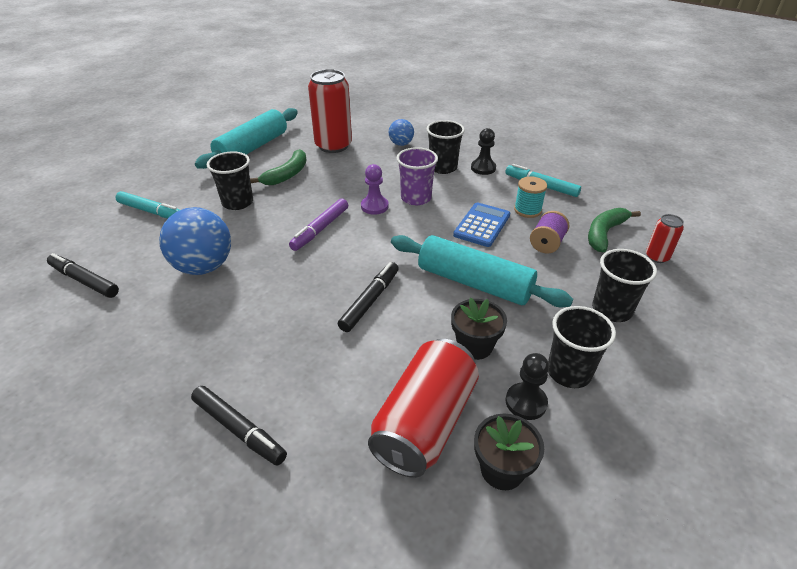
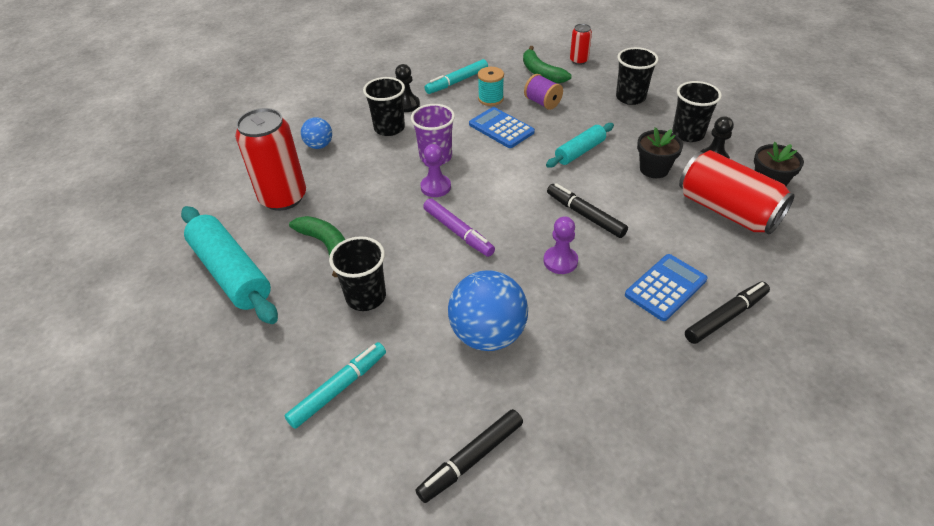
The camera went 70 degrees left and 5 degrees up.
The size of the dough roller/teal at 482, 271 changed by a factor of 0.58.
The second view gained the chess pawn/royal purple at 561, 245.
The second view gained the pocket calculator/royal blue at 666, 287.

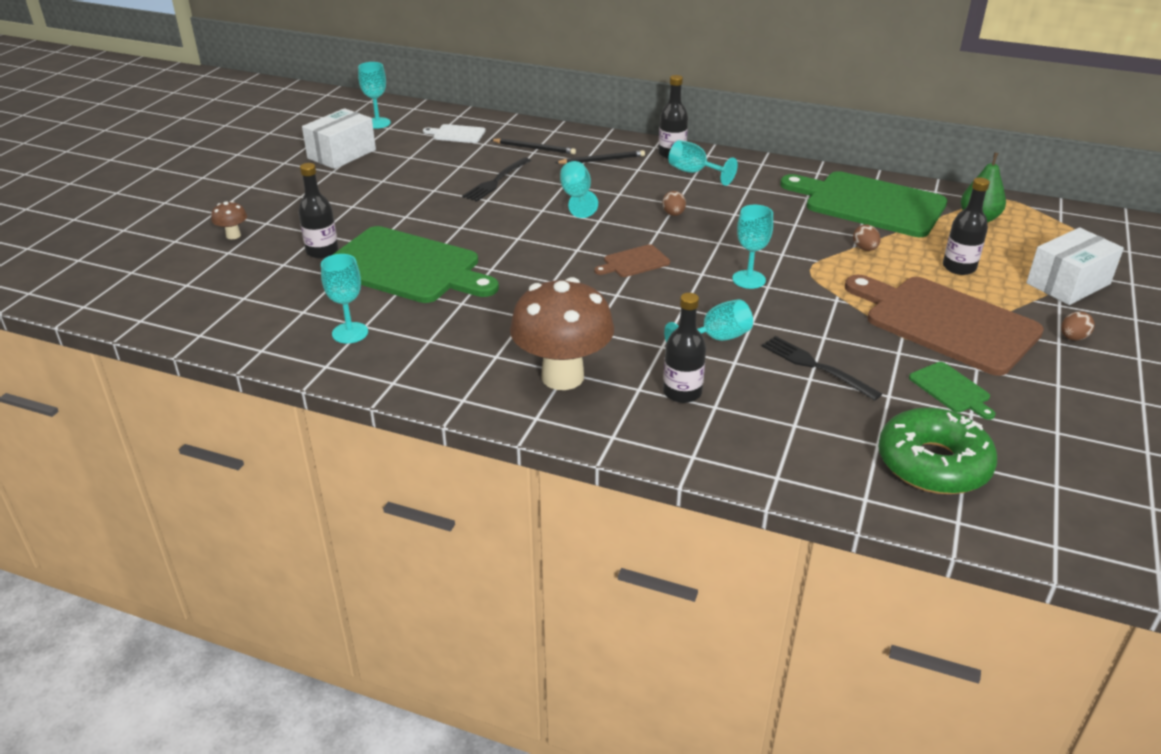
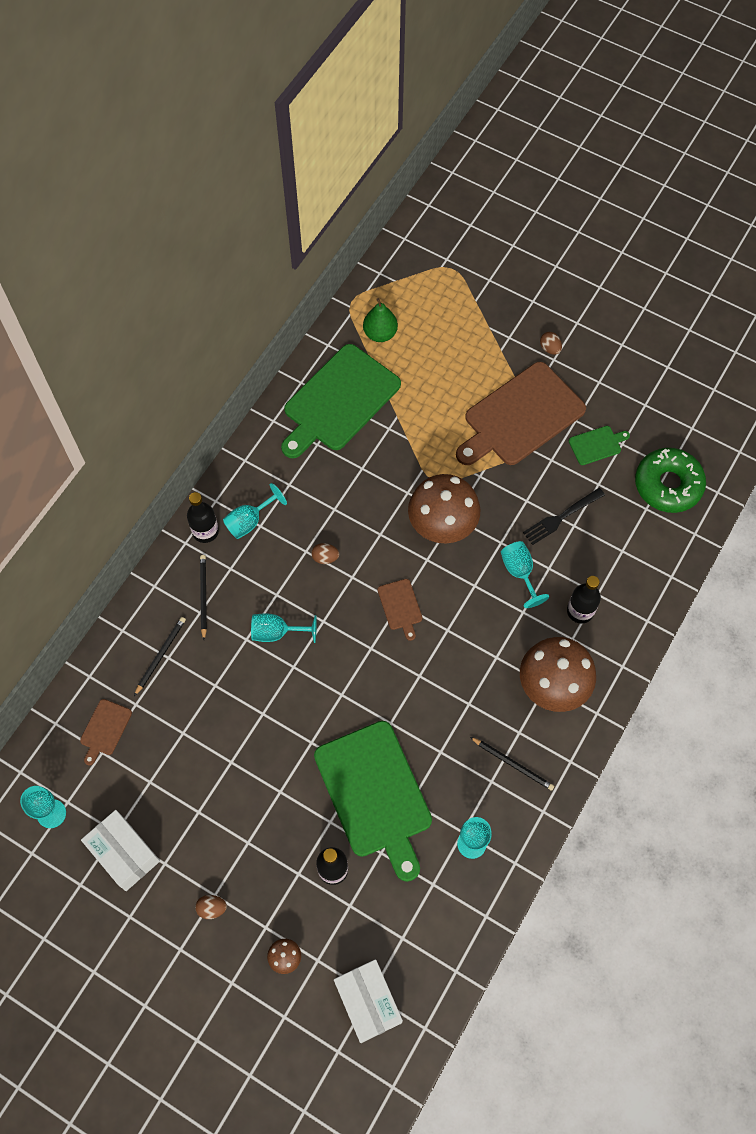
The camera went 80 degrees left and 30 degrees up.
The chopping board/leaf-green at 416, 264 ended up facing another way, 120 degrees clockwise from before.
What was the chopping board/pure white at 454, 133 turned into the chopping board/brown at 106, 732.
The second view lost the fork/jet-black at 496, 179.
Where the goblet/teal stood at 752, 247, the mushroom/brown came to stand at 444, 508.
The egg shape/brown ended up elsewhere, having gone from 866, 237 to 211, 907.
The second view lost the drink bottle/jet-black at 966, 226.
The parcel/pure white ended up elsewhere, having gone from 1075, 266 to 368, 1001.
The second view gained the wooden pencil/jet-black at 512, 764.

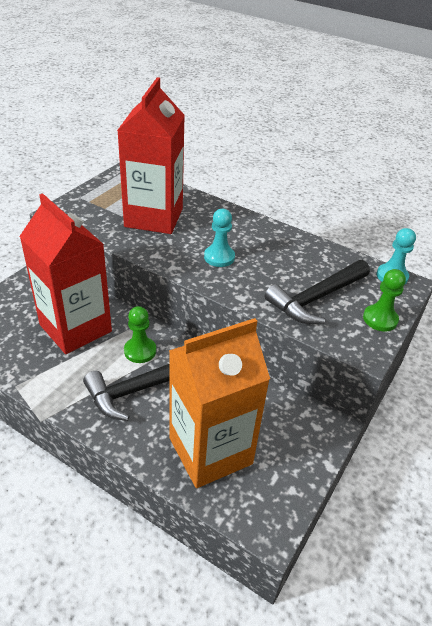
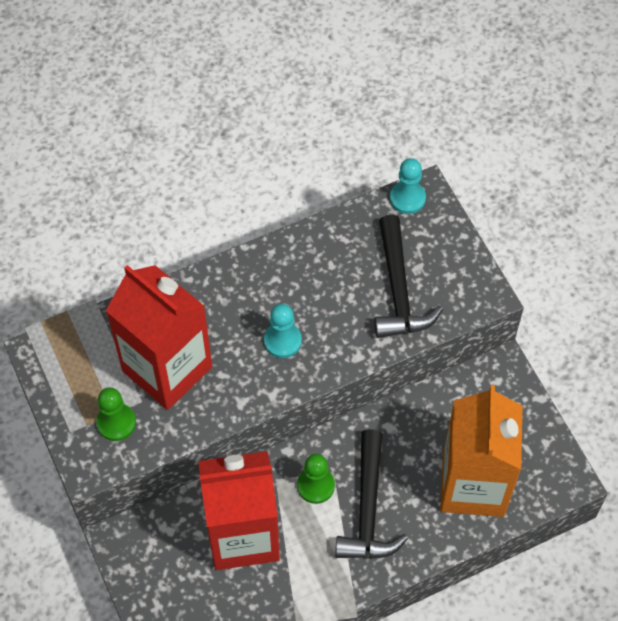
The camera went 55 degrees left and 20 degrees up.
The chess pawn/leaf-green ended up elsewhere, having gone from 384, 300 to 116, 414.

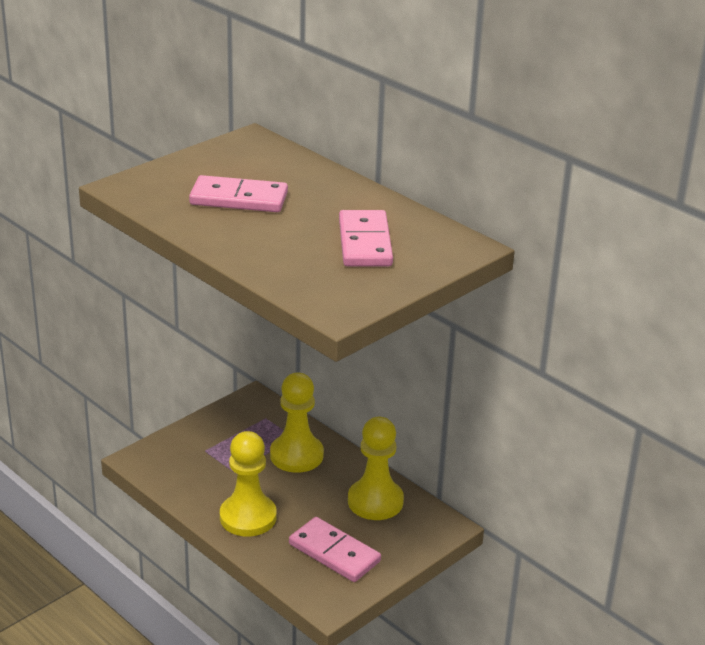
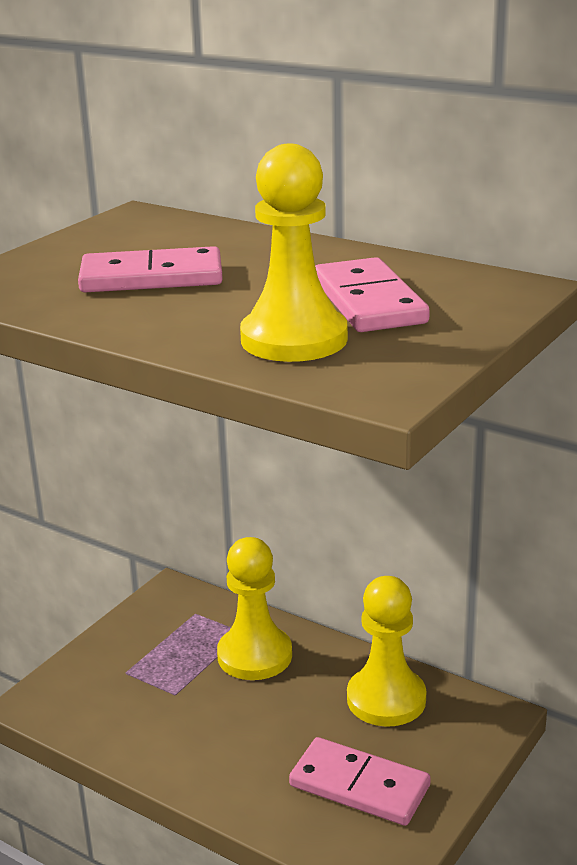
The camera went 10 degrees left and 5 degrees down.
The chess pawn/golden ended up elsewhere, having gone from 248, 484 to 294, 253.

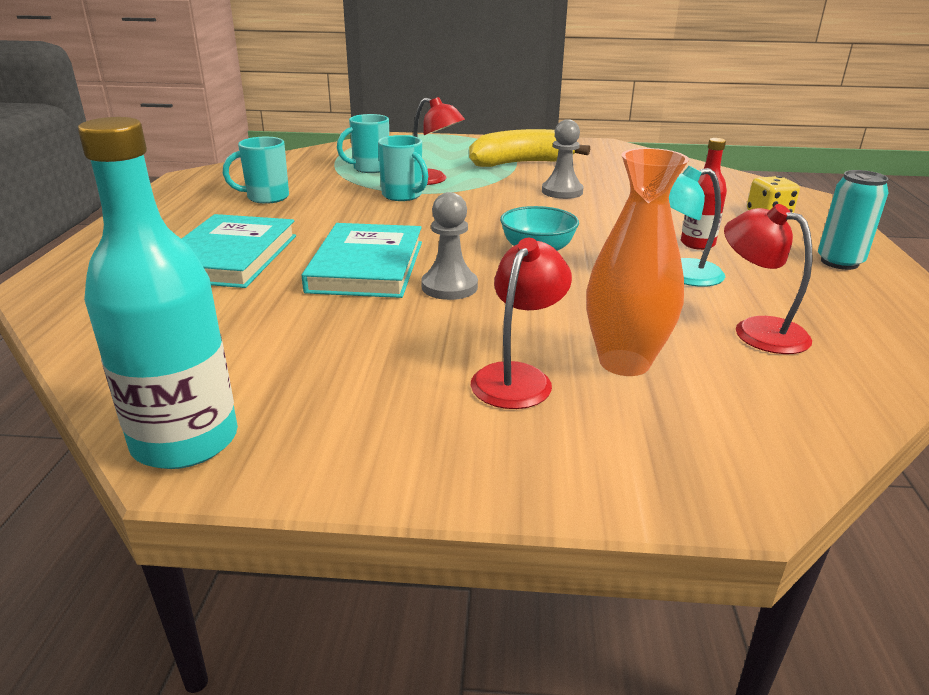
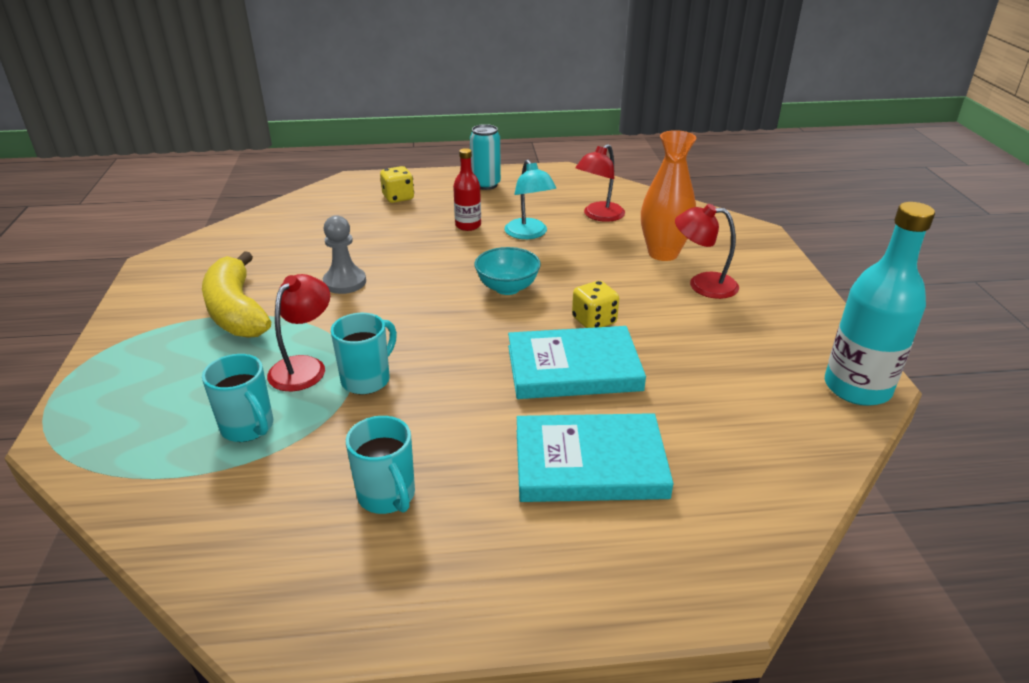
The camera went 100 degrees left and 5 degrees up.
Where the chess pawn/grey stood at 449, 246, the die/golden came to stand at 595, 304.

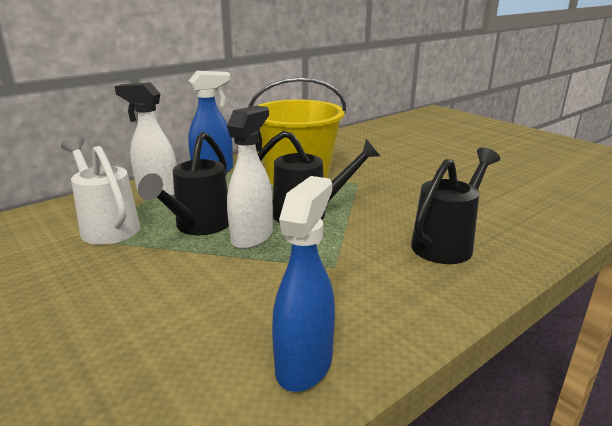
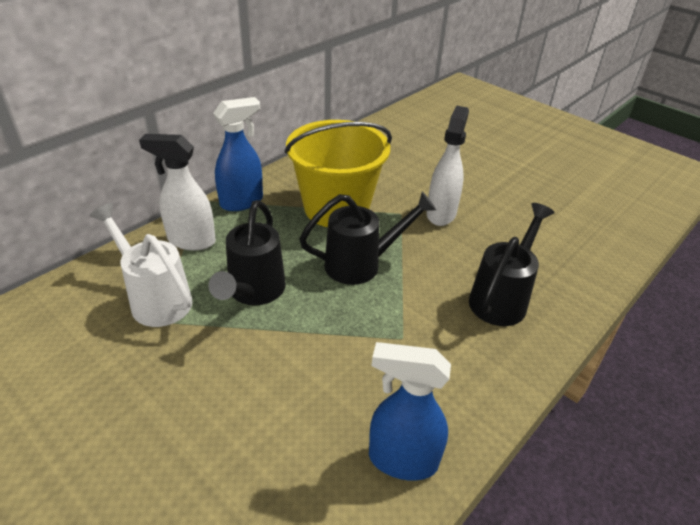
The camera went 10 degrees left and 15 degrees up.
The sprayer/pure white ended up elsewhere, having gone from 250, 177 to 447, 166.
The sprayer/royal blue at 303, 284 ended up facing another way, 90 degrees counterclockwise from before.

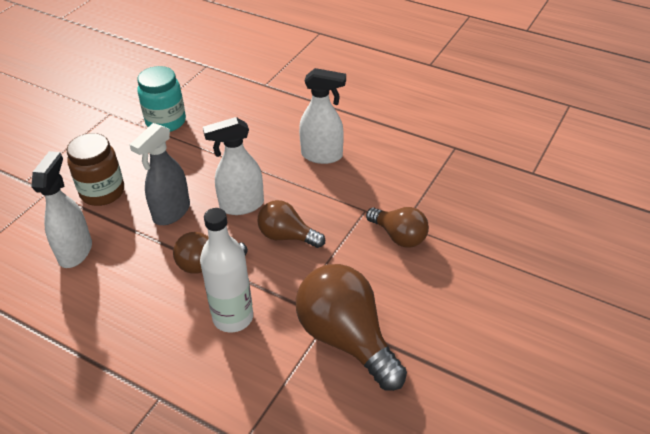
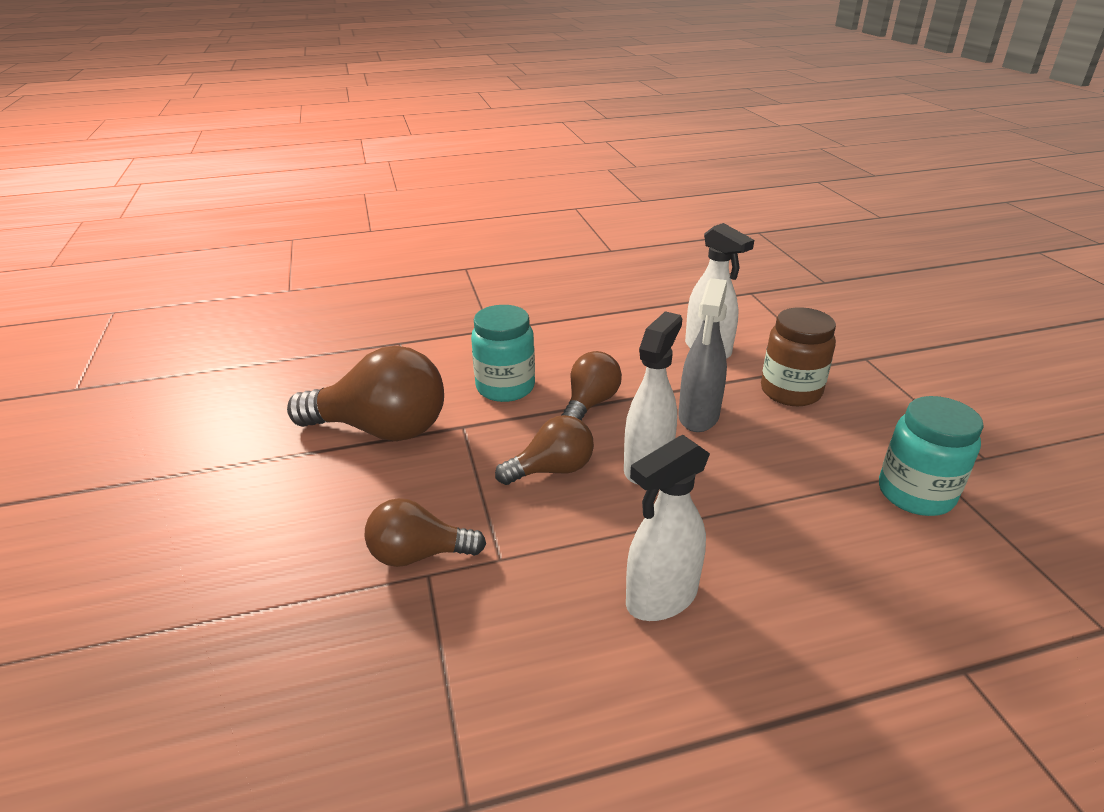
The camera went 135 degrees right and 10 degrees down.
The sprayer/grey at 160, 174 ended up facing another way, 150 degrees counterclockwise from before.
Where the drink bottle/pure white stood at 226, 270, the preserve jar/teal came to stand at 503, 353.

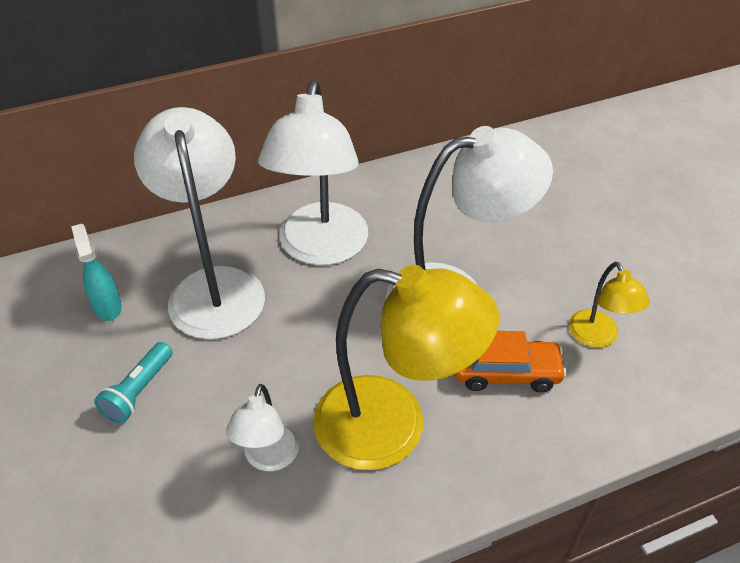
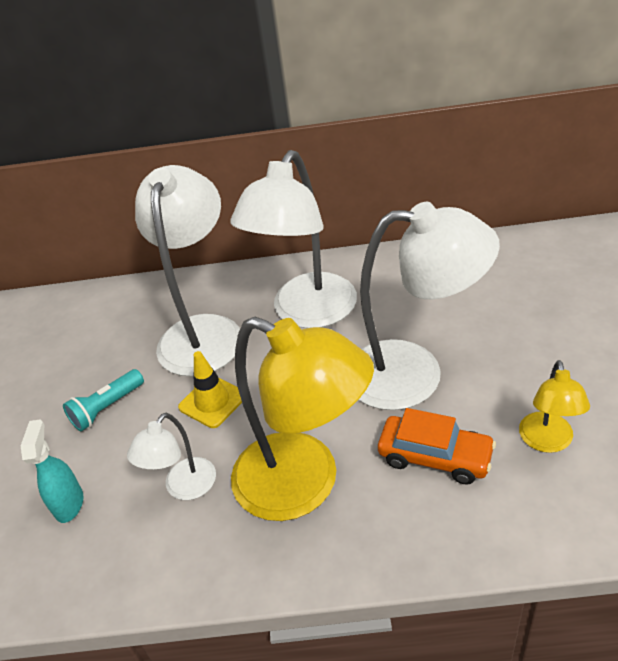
The camera went 25 degrees right and 5 degrees down.
The sprayer/teal ended up elsewhere, having gone from 96, 272 to 52, 471.
The second view gained the traffic cone/golden at 210, 389.

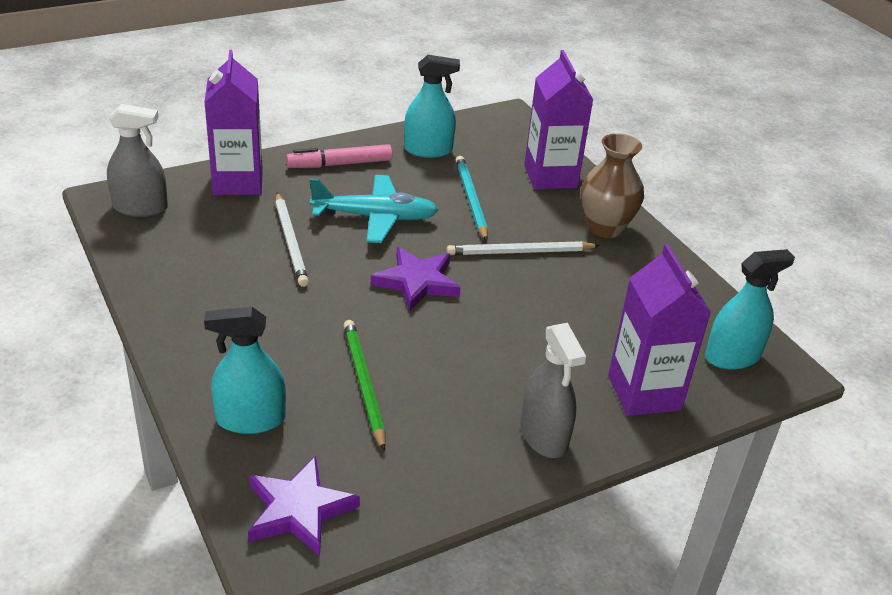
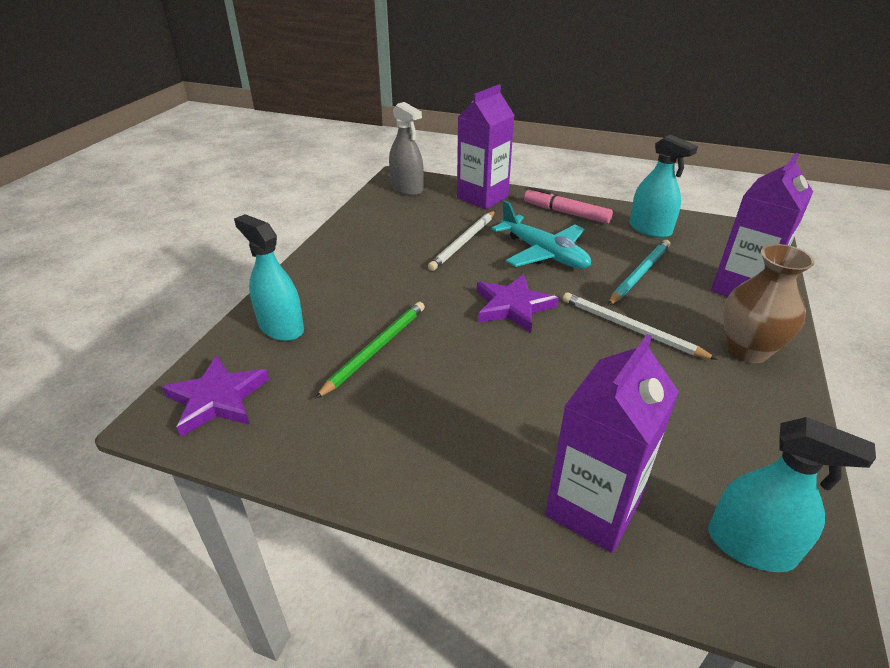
The camera went 50 degrees right and 0 degrees up.
The second view lost the sprayer/grey at 553, 390.

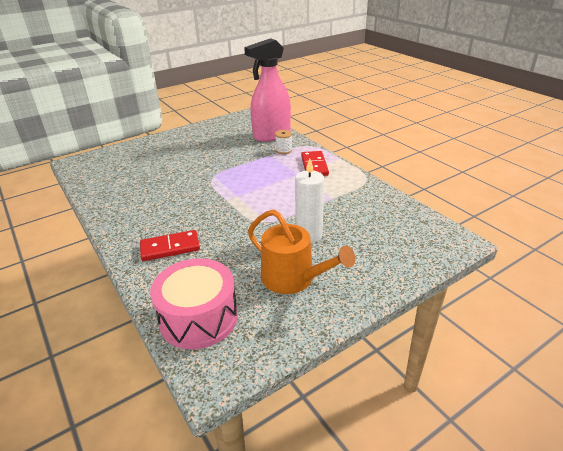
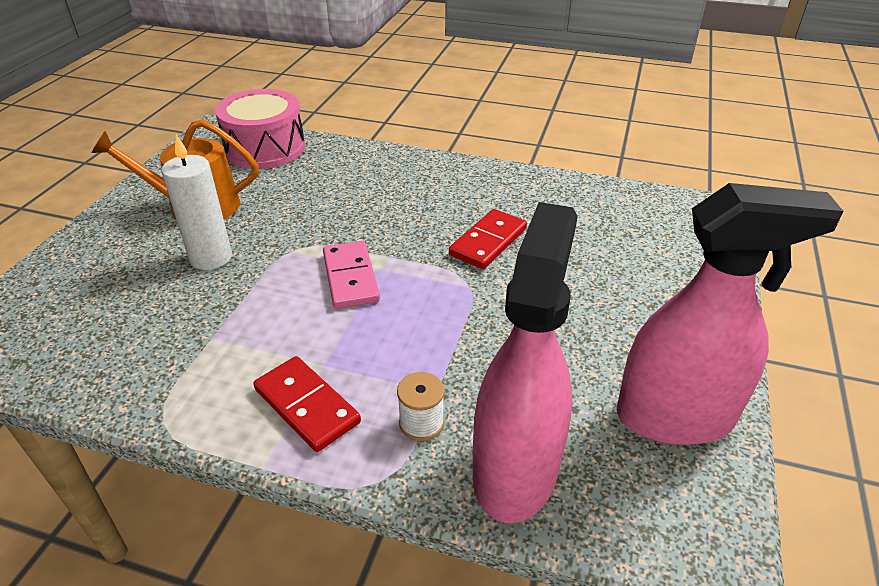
The camera went 140 degrees right and 5 degrees up.
The domino tile/scarlet ended up elsewhere, having gone from 170, 245 to 488, 239.
The second view gained the domino tile/pink at 351, 275.
The second view gained the sprayer/pink at 730, 314.

